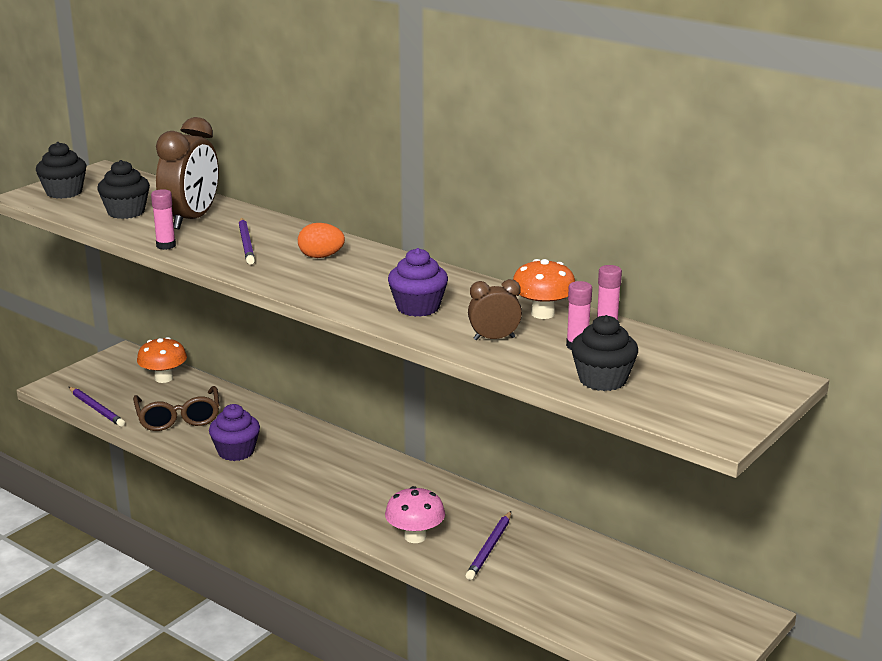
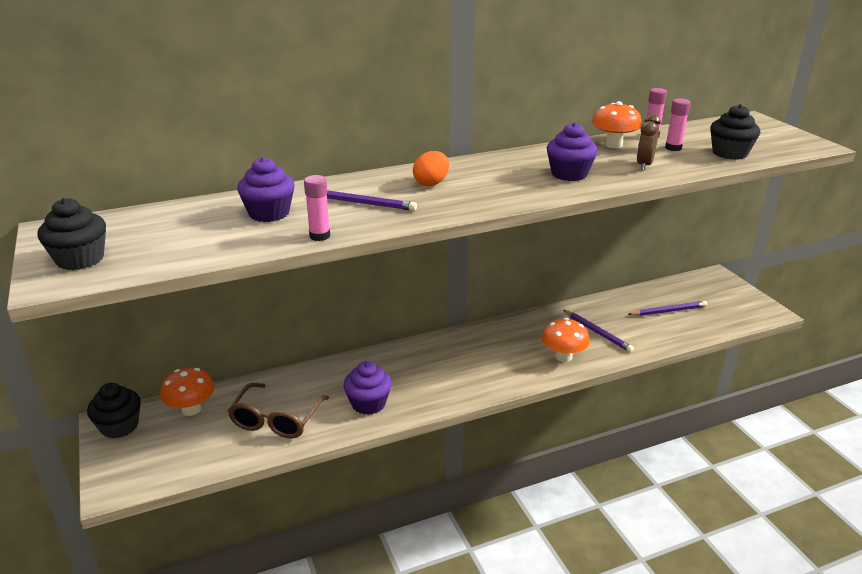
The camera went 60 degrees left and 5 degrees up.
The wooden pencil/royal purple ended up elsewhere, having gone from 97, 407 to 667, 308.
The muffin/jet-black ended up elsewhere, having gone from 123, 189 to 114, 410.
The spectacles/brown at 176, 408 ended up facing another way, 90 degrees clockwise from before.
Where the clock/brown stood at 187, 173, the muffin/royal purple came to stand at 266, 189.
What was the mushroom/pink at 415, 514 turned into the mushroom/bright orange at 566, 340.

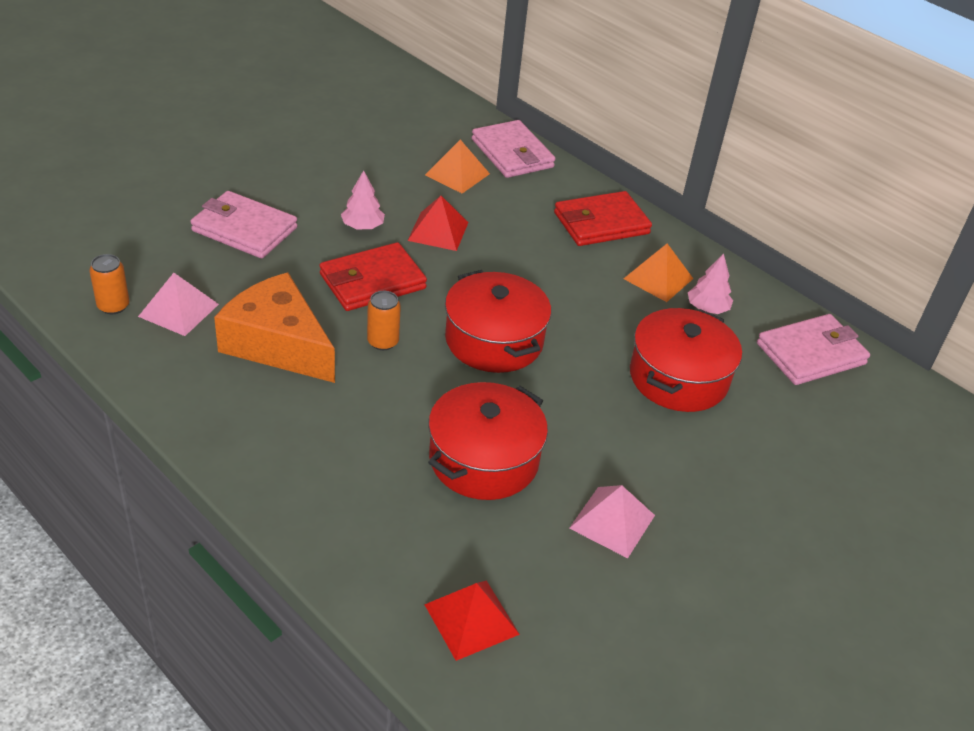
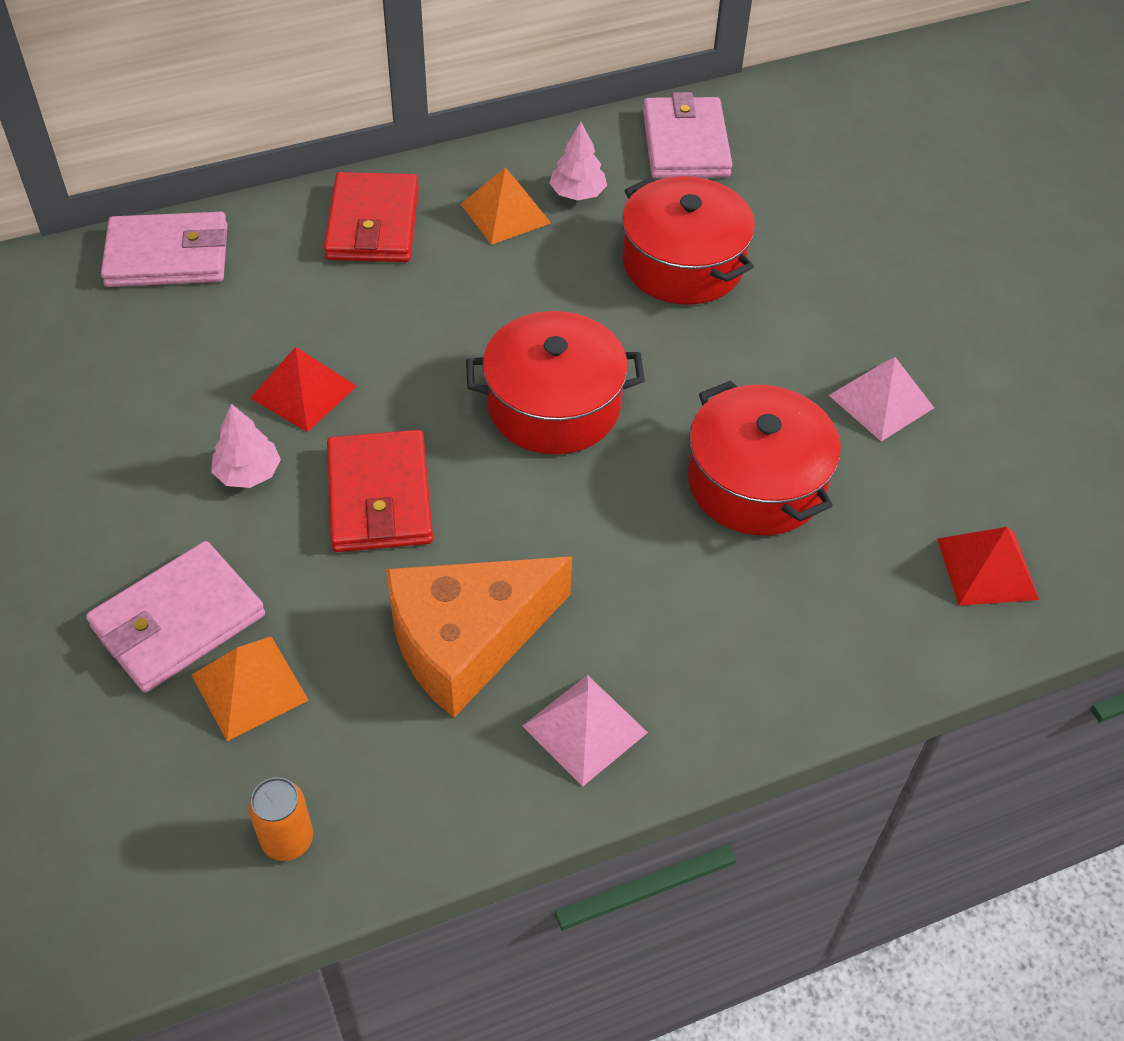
The camera went 65 degrees left and 10 degrees up.
The solid pyramid/pink ended up elsewhere, having gone from 178, 304 to 585, 731.
The second view lost the can/bright orange at 384, 320.
The solid pyramid/bright orange ended up elsewhere, having gone from 457, 166 to 250, 688.

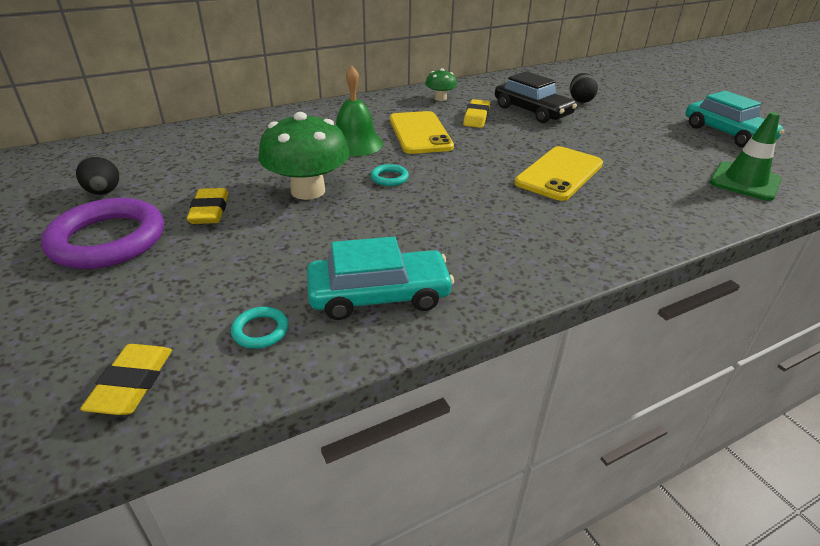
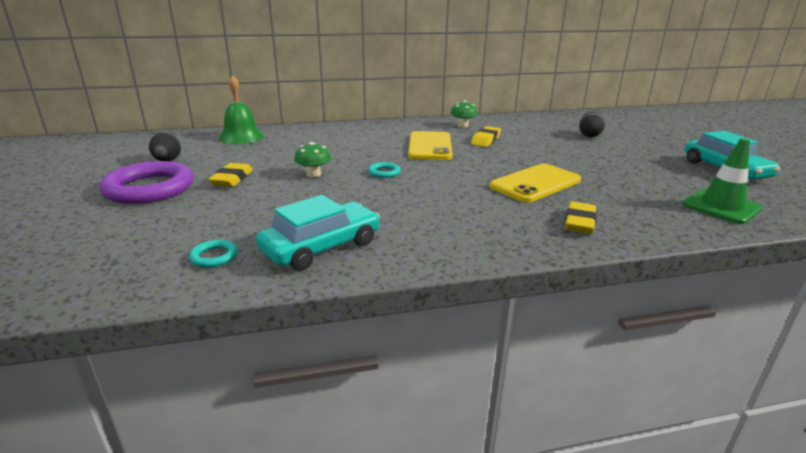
The camera went 15 degrees right and 10 degrees down.
The gum eraser/golden ended up elsewhere, having gone from 126, 379 to 581, 218.
The size of the mushroom/leaf-green at 303, 156 changed by a factor of 0.51.
The car/teal at 380, 278 ended up facing another way, 45 degrees counterclockwise from before.
The school bell/leaf-green ended up elsewhere, having gone from 359, 111 to 241, 109.
The second view lost the car/jet-black at 536, 97.

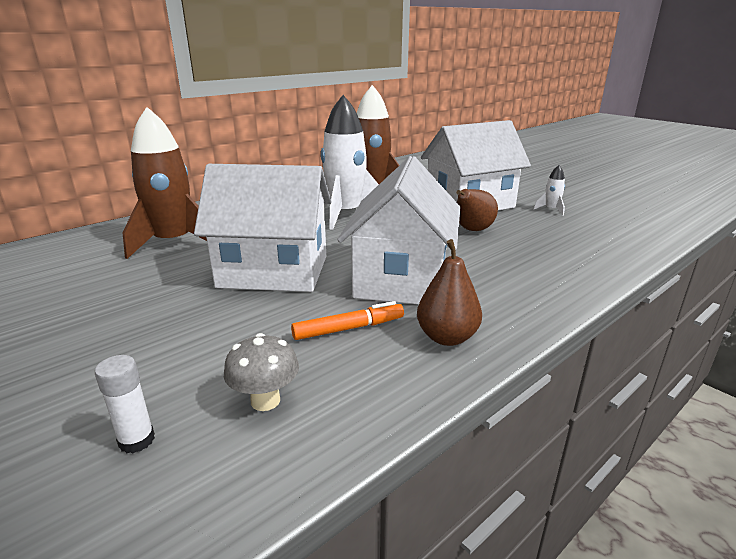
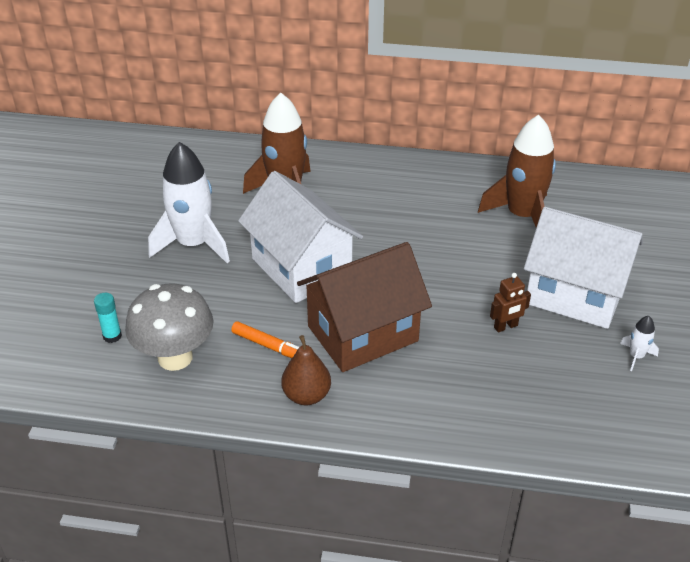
The camera went 50 degrees right and 15 degrees up.
What was the glue stick/pure white at 125, 404 turned into the glue stick/teal at 108, 318.
The size of the mushroom/grey at 261, 372 changed by a factor of 1.89.
The spaceship/pure white ended up elsewhere, having gone from 350, 162 to 189, 202.
What was the toy house/pure white at 398, 230 turned into the toy house/brown at 364, 307.
Where the toy pear/brown stood at 477, 210, the robot figure/brown came to stand at 510, 302.

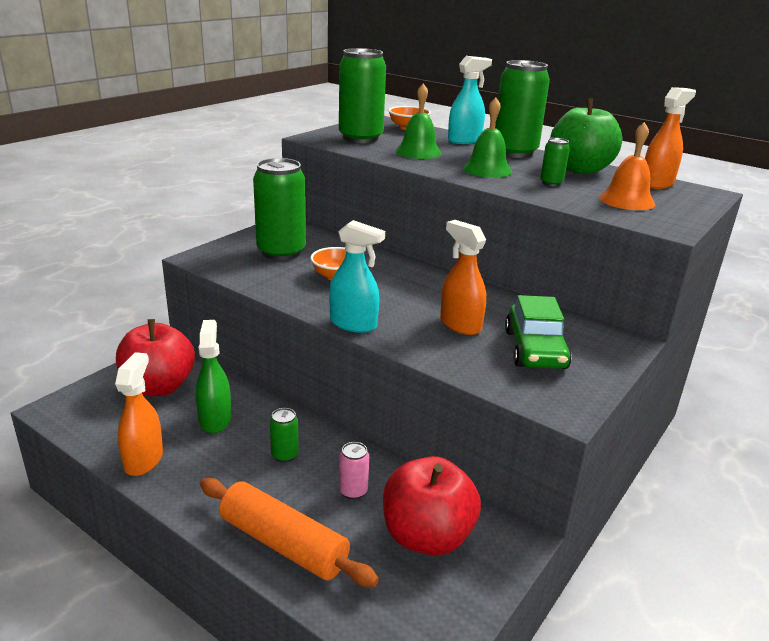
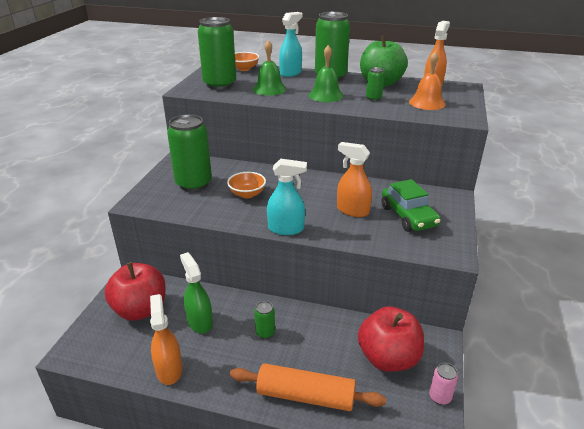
The camera went 20 degrees left and 5 degrees up.
The can/pink ended up elsewhere, having gone from 354, 471 to 443, 384.

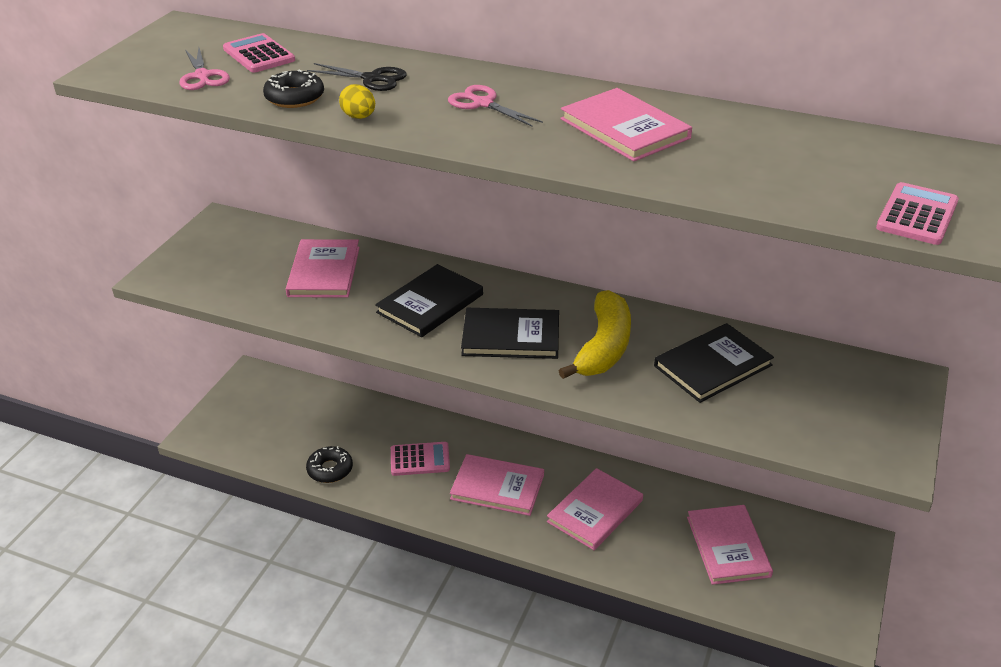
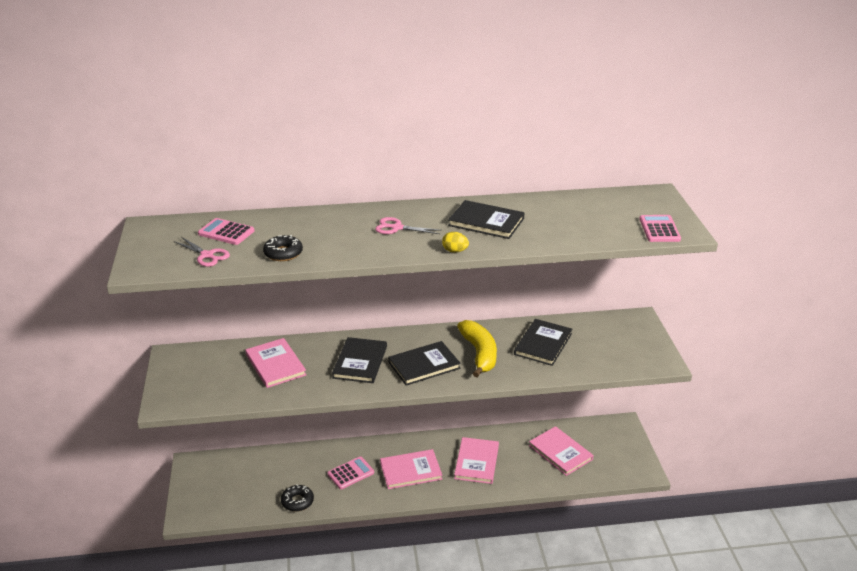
The camera went 30 degrees left and 5 degrees down.
The second view lost the pair of scissors/jet-black at 357, 77.
The egg shape/golden ended up elsewhere, having gone from 357, 101 to 455, 242.
What was the hardback/pink at 626, 124 turned into the hardback/jet-black at 486, 219.

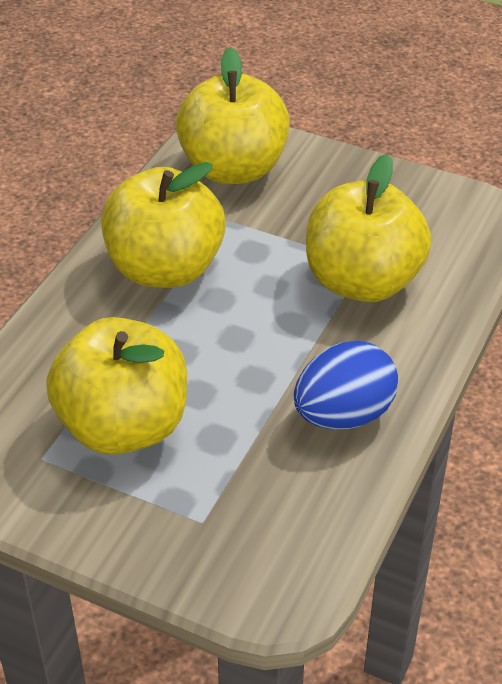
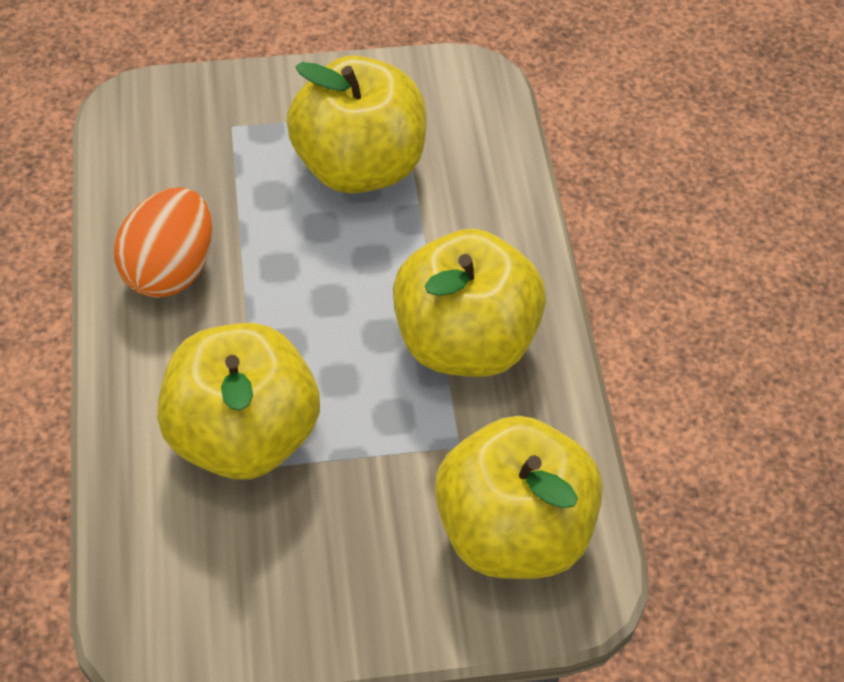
The camera went 145 degrees right and 10 degrees up.
What was the egg shape/royal blue at 346, 385 turned into the egg shape/bright orange at 163, 242.

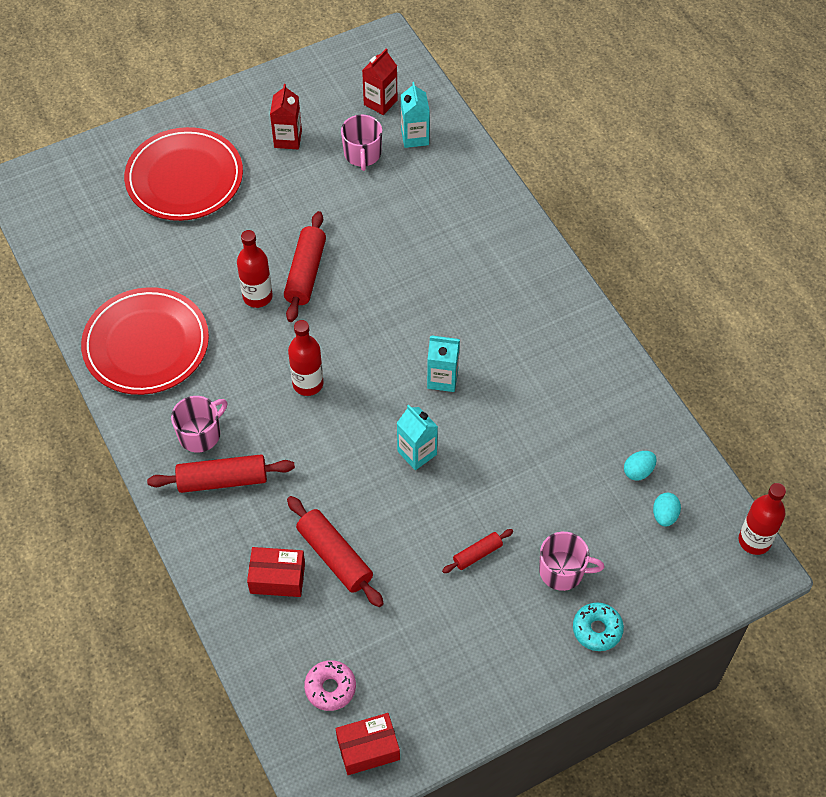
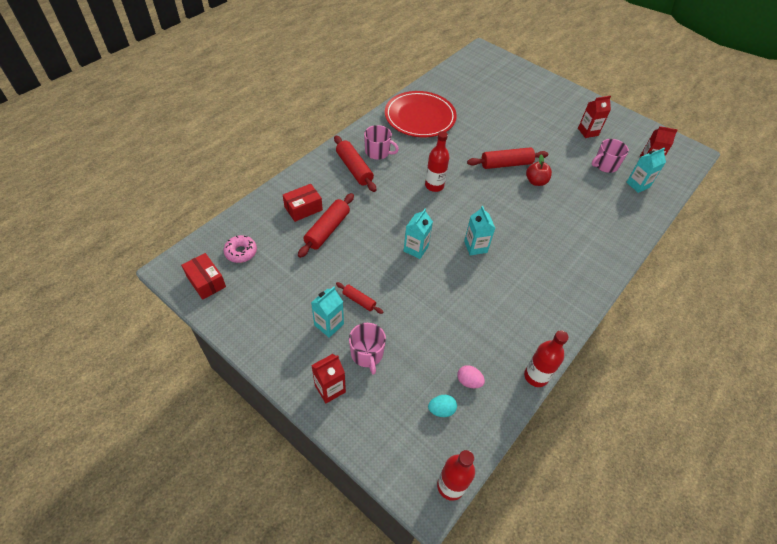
The camera went 65 degrees right and 5 degrees down.
The second view lost the plate/scarlet at 183, 174.
The drink bottle/scarlet ended up elsewhere, having gone from 255, 269 to 546, 358.
The parcel/scarlet at 276, 572 ended up facing another way, 75 degrees clockwise from before.
Where the glazed donut/teal stood at 598, 626, the milk carton/scarlet came to stand at 328, 378.
What was the egg shape/teal at 640, 466 turned into the egg shape/pink at 471, 376.
The second view gained the milk carton/teal at 327, 312.
The second view gained the apple/scarlet at 539, 170.

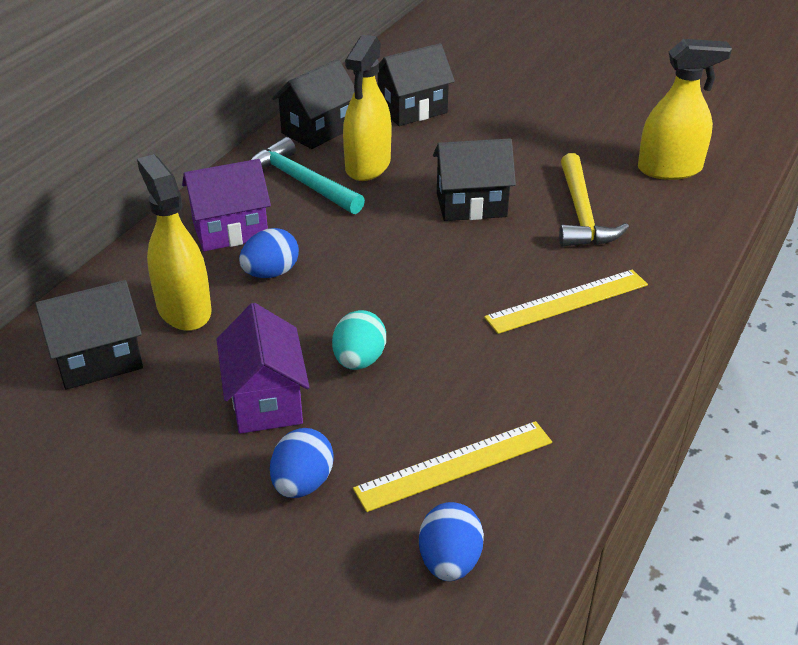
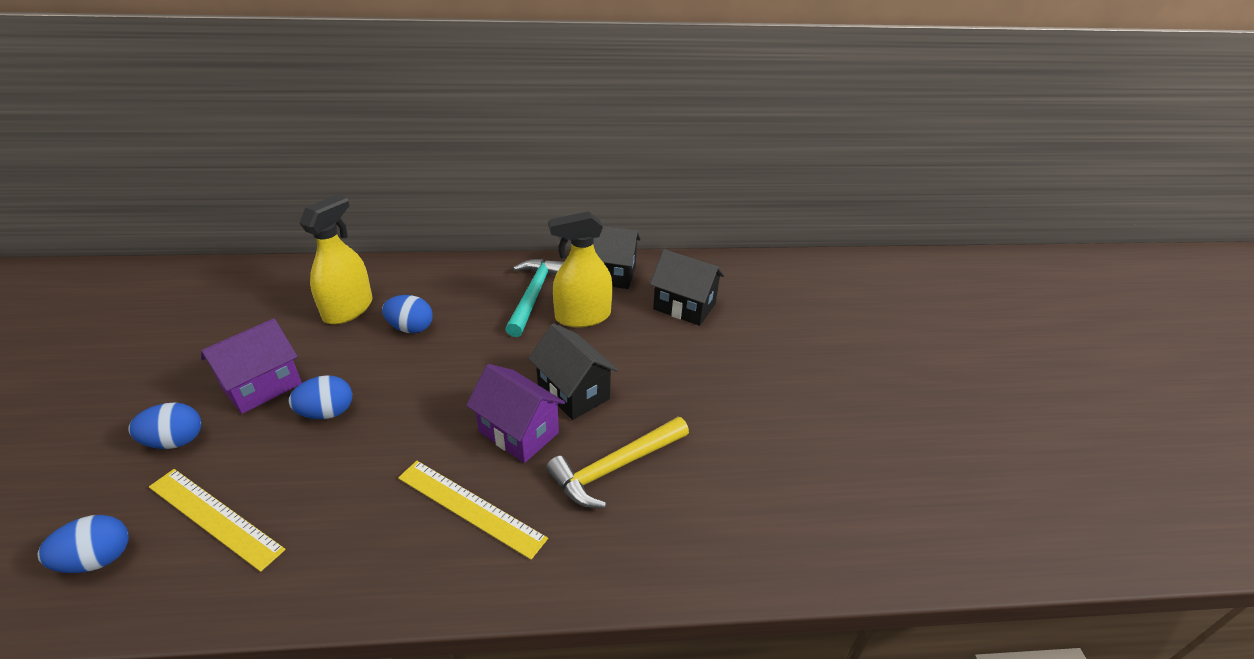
The camera went 55 degrees right and 0 degrees up.
The second view lost the toy house/jet-black at 89, 335.
The toy house/royal purple ended up elsewhere, having gone from 226, 205 to 515, 413.
What was the egg shape/teal at 359, 340 turned into the egg shape/royal blue at 320, 397.
The second view lost the sprayer/golden at 685, 109.

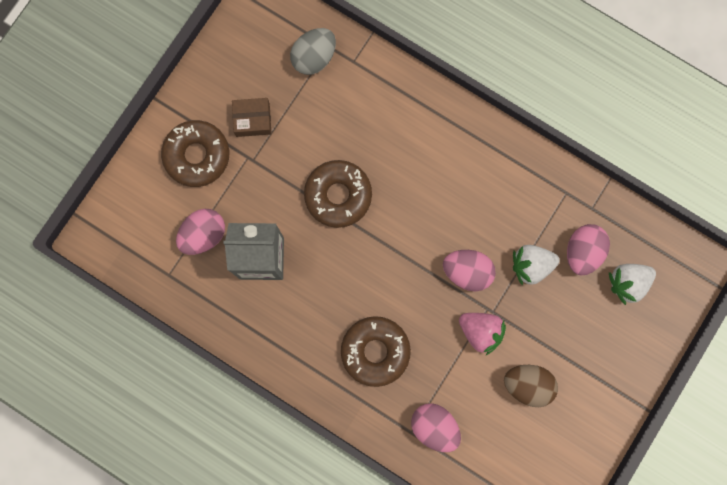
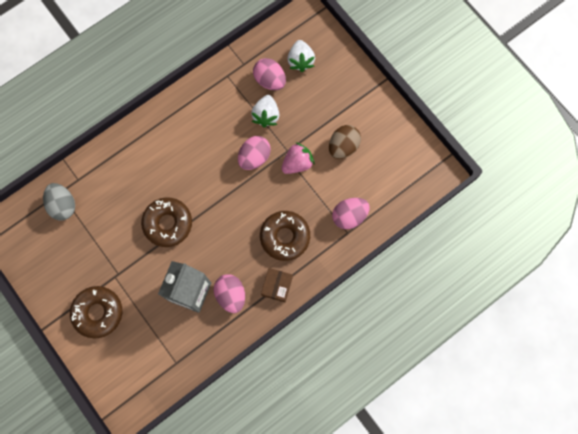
The camera went 70 degrees left and 5 degrees down.
The egg shape/pink ended up elsewhere, having gone from 200, 232 to 229, 293.
The parcel/brown ended up elsewhere, having gone from 252, 117 to 277, 285.

